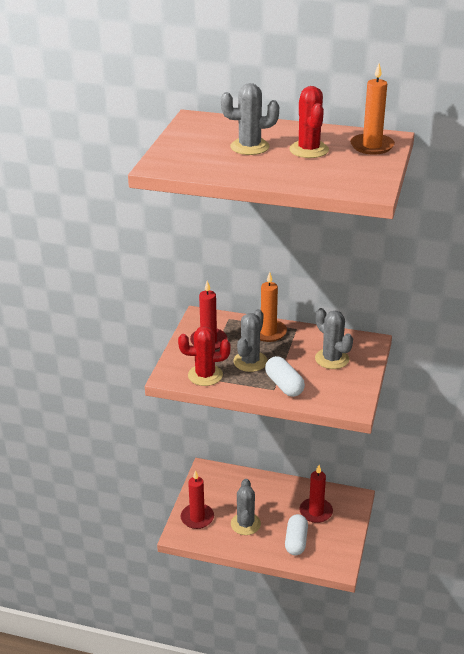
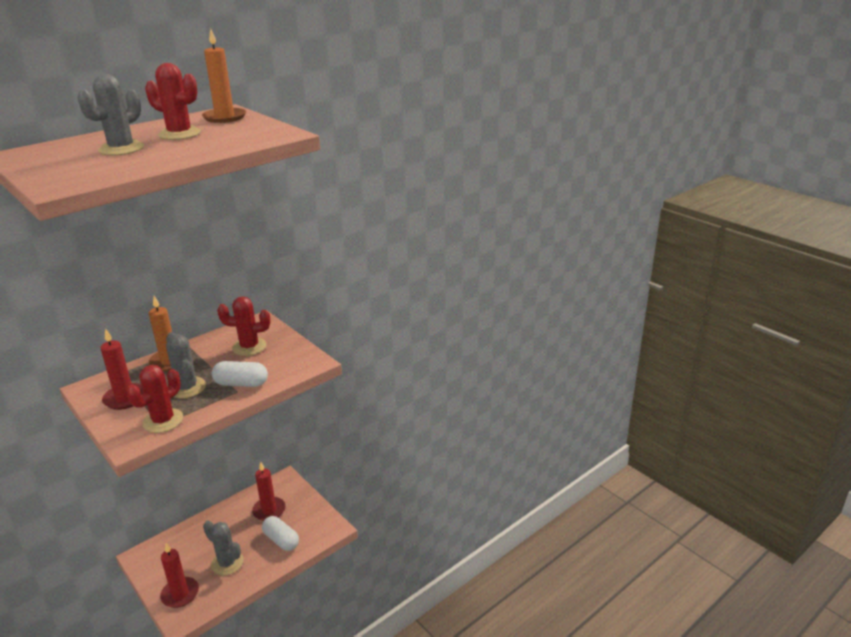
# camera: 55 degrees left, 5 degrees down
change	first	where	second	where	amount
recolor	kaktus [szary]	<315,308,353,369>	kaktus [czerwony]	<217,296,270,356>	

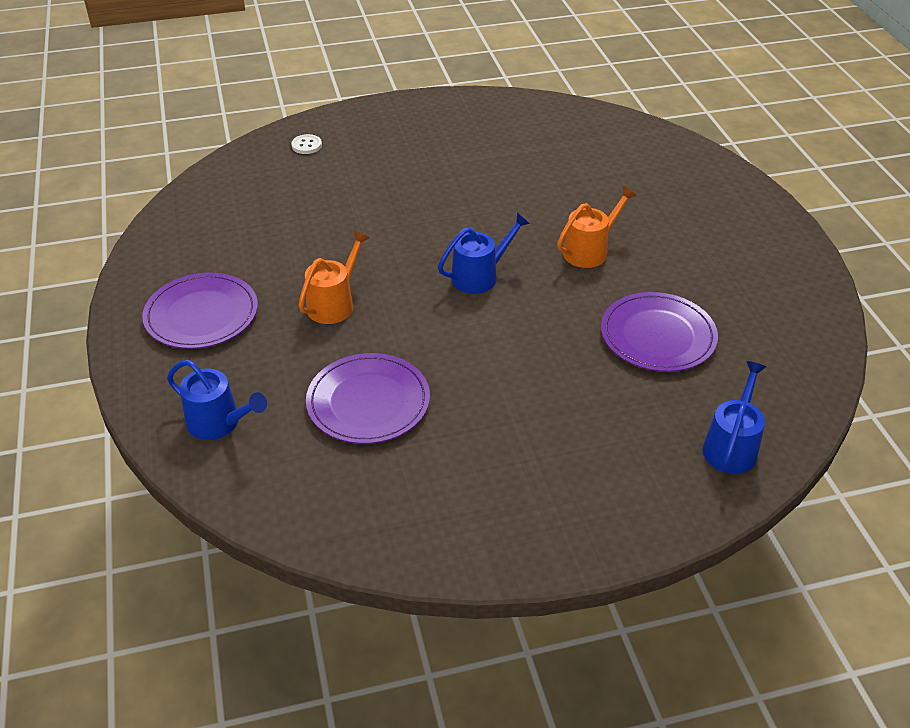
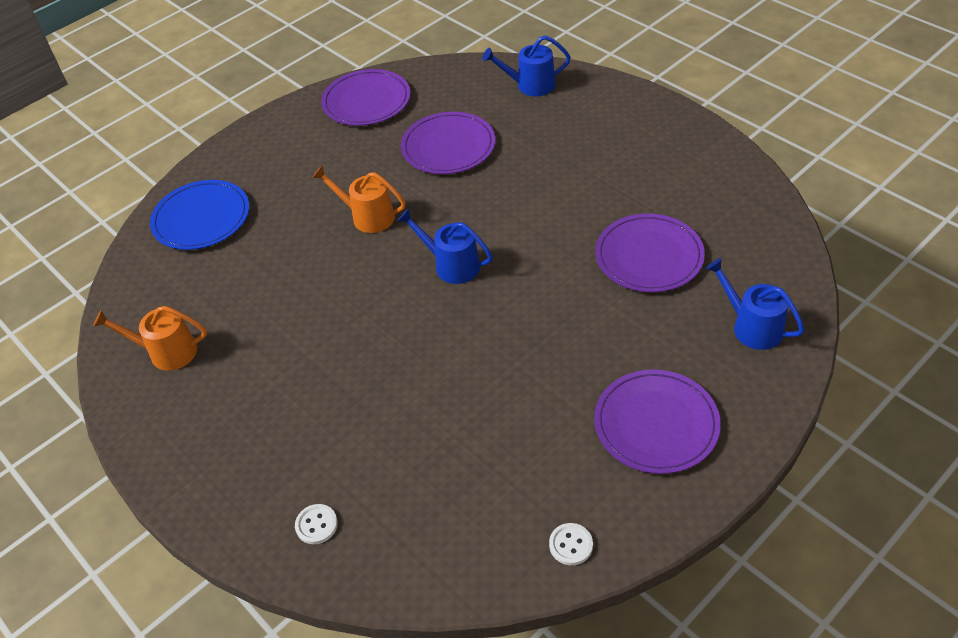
# camera: 115 degrees left, 5 degrees up
change	first	where	second	where	amount
rotate	konewka [niebieski]	<167,360,267,440>		<706,258,804,350>	45 degrees counterclockwise
move	konewka [pomarańczowy]	<298,231,369,324>		<93,306,207,371>	
insert			talerz [niebieski]	<150,180,249,250>	
insert			talerz [fioletowy]	<321,69,411,126>	
insert			guzik [biały]	<549,523,593,565>	

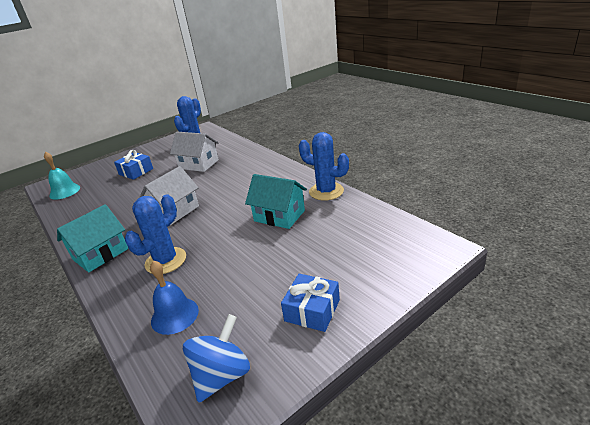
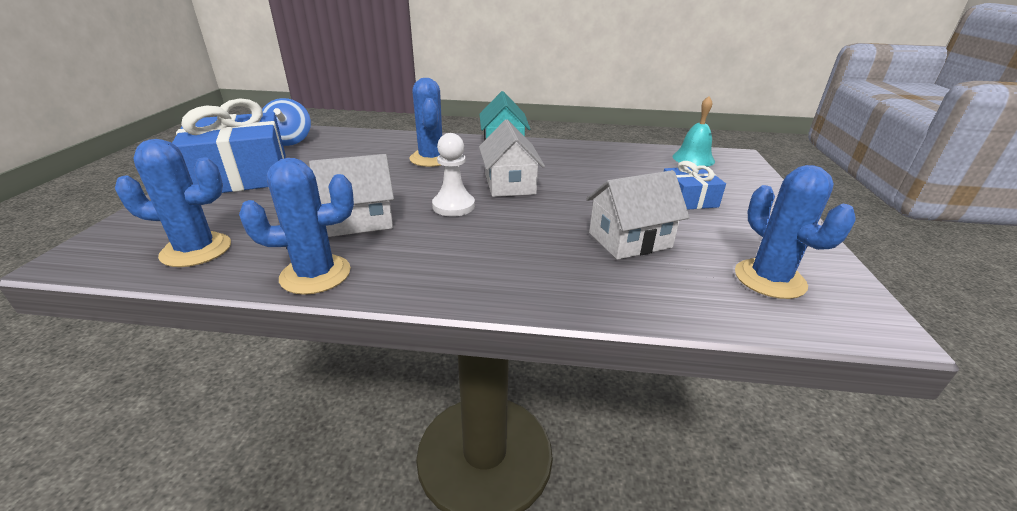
# camera: 130 degrees right, 0 degrees up
change	first	where	second	where	amount
delete	dzwonek [niebieski]	<150,260,199,335>			
recolor	domek [turkusowy]	<245,174,307,229>	domek [biały]	<309,154,394,237>	
resize	prezent [niebieski]	<281,274,340,332>		<172,98,286,193>	x2.01
insert			kaktus [niebieski]	<115,139,231,267>	
insert			pionek [biały]	<432,133,475,216>	

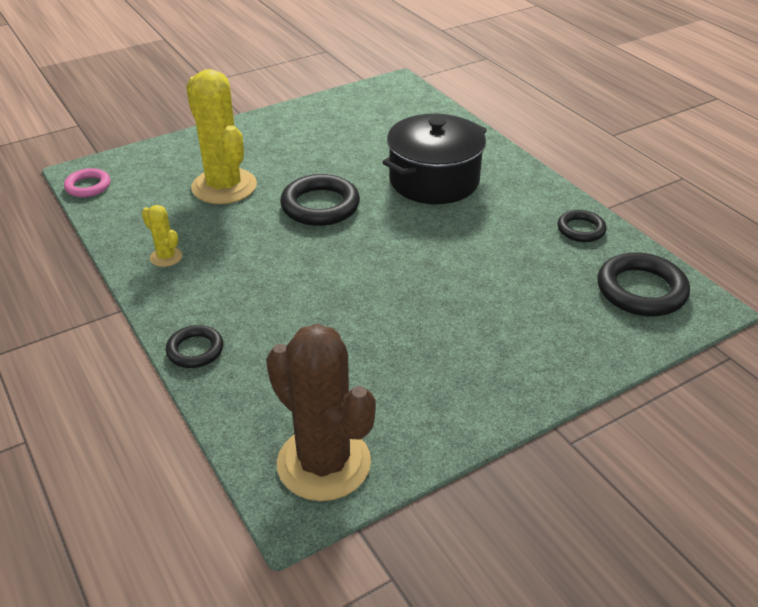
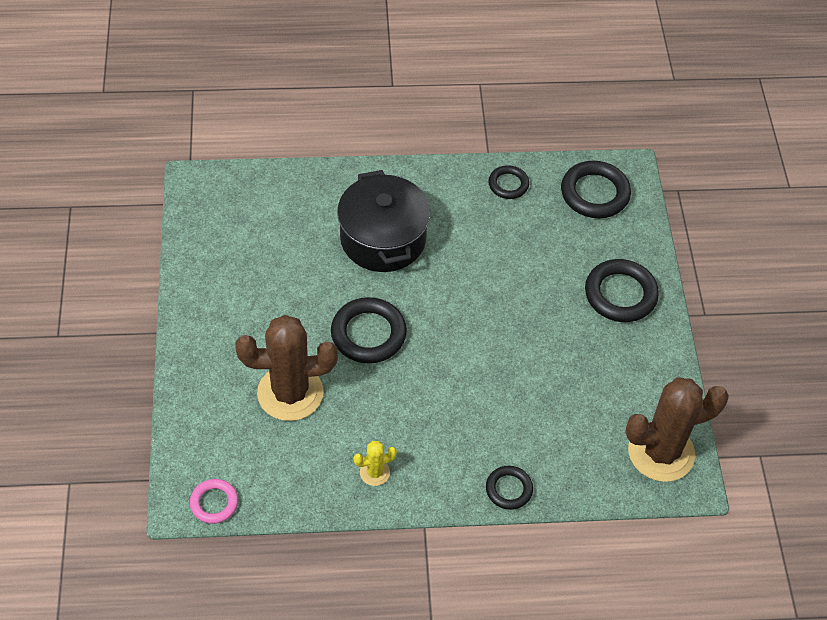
# camera: 65 degrees left, 15 degrees up
change	first	where	second	where	amount
recolor	kaktus [żółty]	<186,69,257,204>	kaktus [brązowy]	<235,315,338,421>	
insert			pierścień [czarny]	<585,259,659,322>	

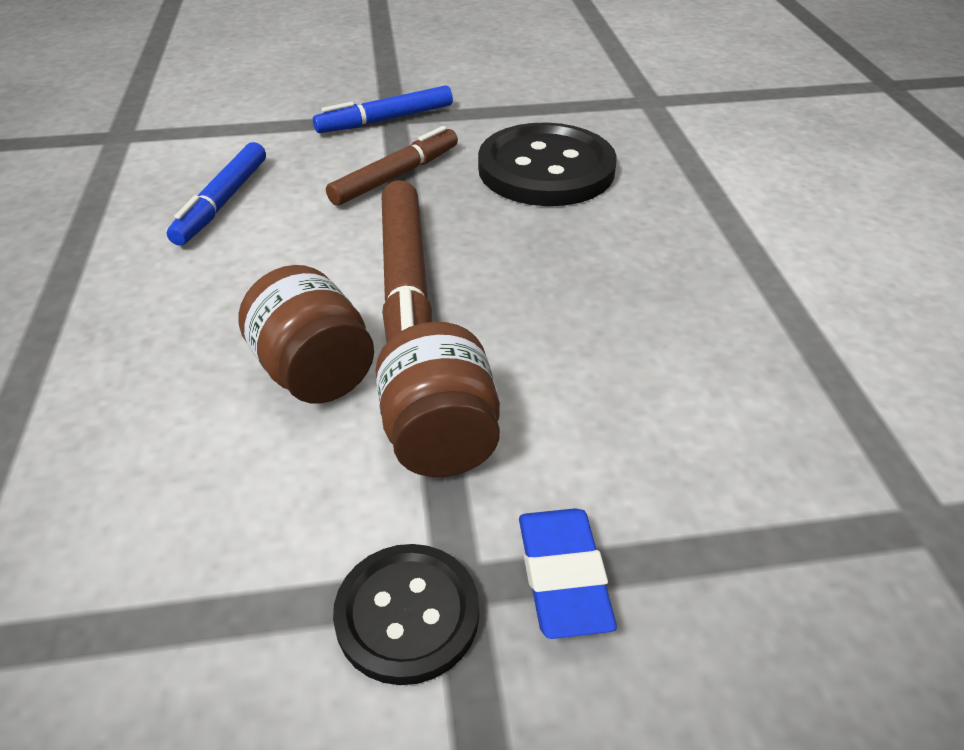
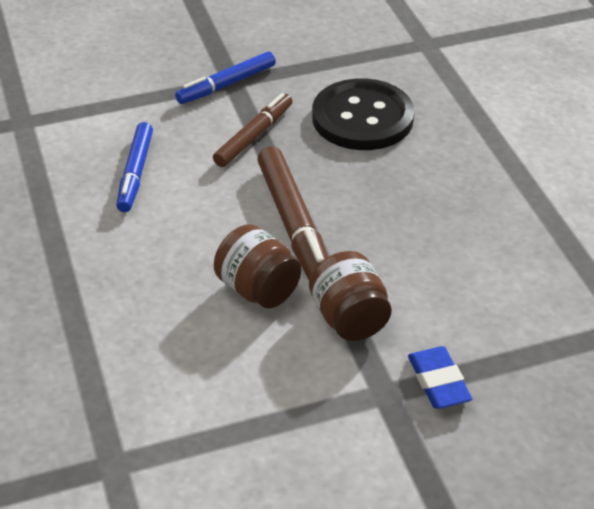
# camera: 10 degrees left, 0 degrees up
change	first	where	second	where	amount
delete	guzik [czarny]	<333,544,479,685>			

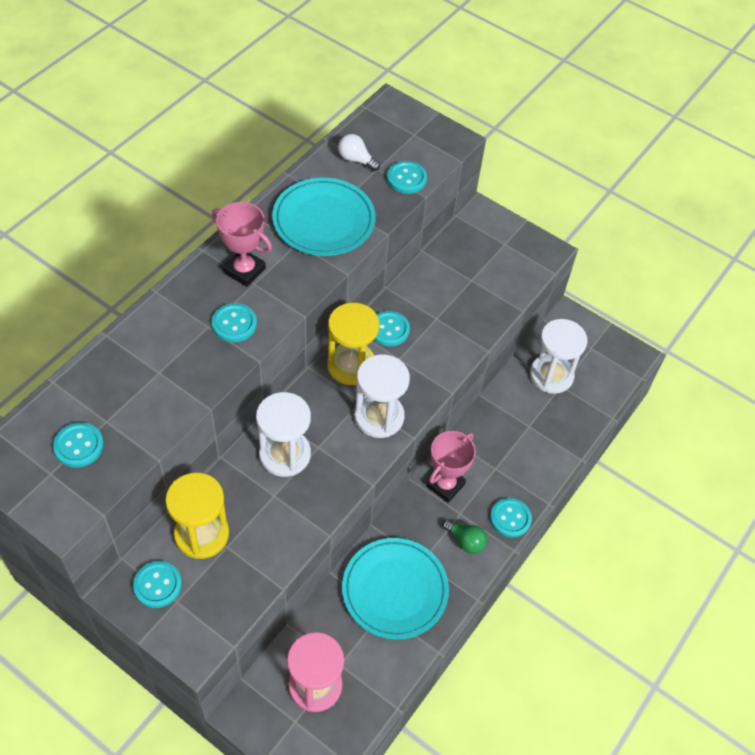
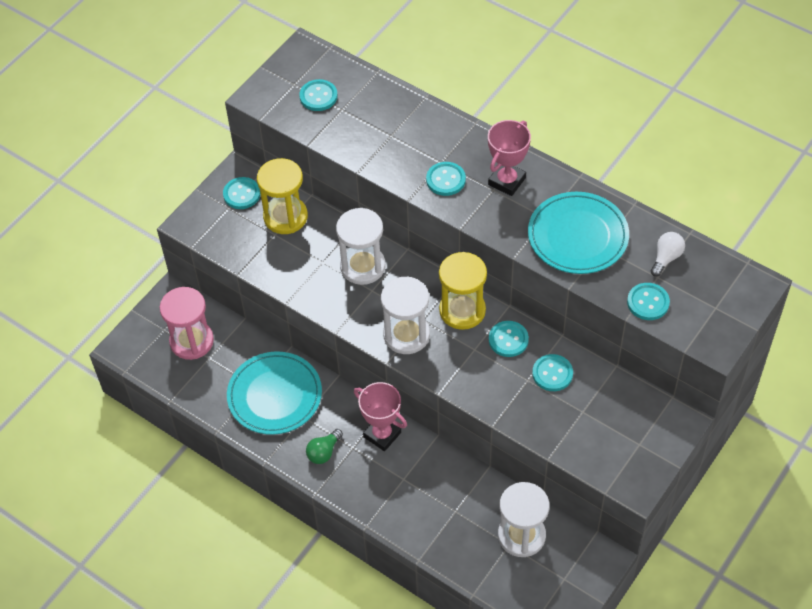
# camera: 95 degrees right, 0 degrees up
change	first	where	second	where	amount
move	guzik [turkusowy]	<490,498,532,538>		<532,354,573,391>	

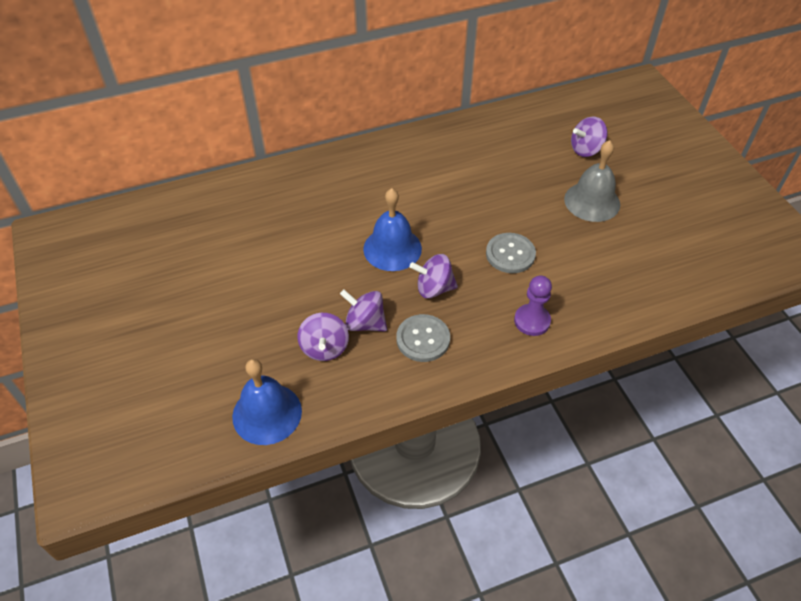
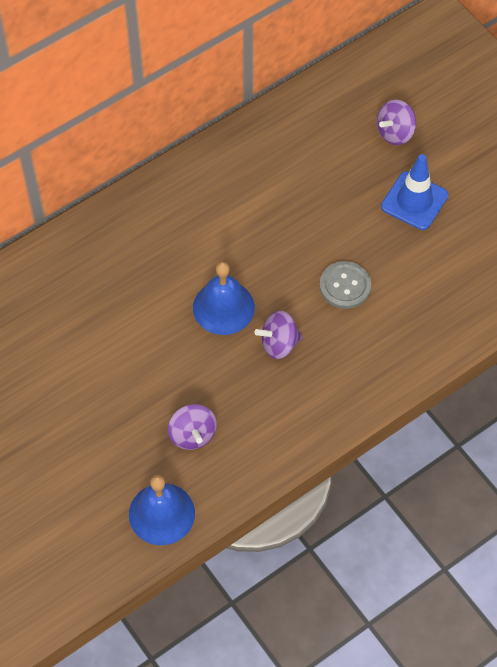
# camera: 15 degrees left, 10 degrees up
change	first	where	second	where	amount
delete	bączek [fioletowy]	<340,290,387,332>			
delete	guzik [szary]	<396,314,450,362>			
delete	pionek [fioletowy]	<514,275,552,336>			
replace	dzwonek [szary]	<564,140,620,222>	pachołek [niebieski]	<381,154,448,230>	

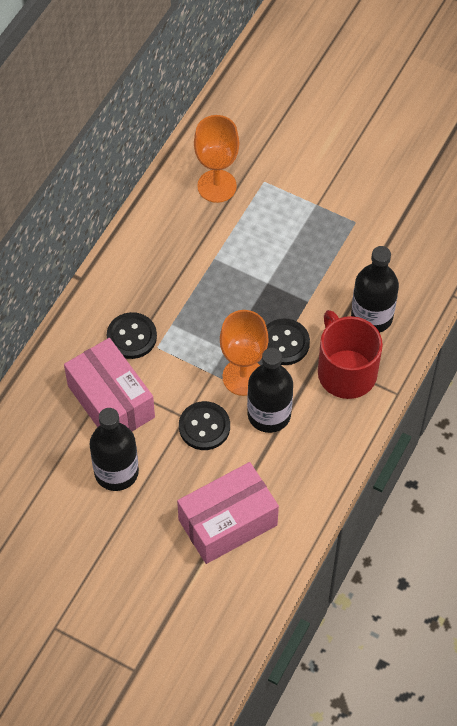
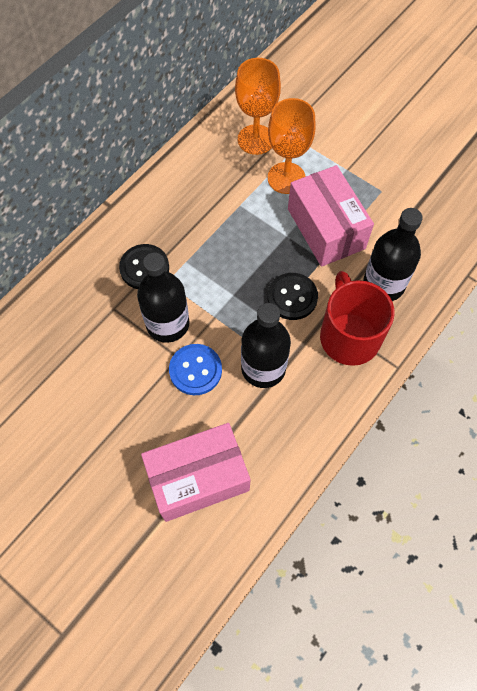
# camera: 10 degrees right, 5 degrees up
change	first	where	second	where	amount
move	pudełko [różowy]	<64,338,155,432>		<288,165,374,267>	
move	butelka [czarny]	<90,408,139,491>		<137,252,190,343>	
recolor	guzik [czarny]	<179,401,230,450>	guzik [niebieski]	<169,344,222,395>	
move	kielich [pomarańczowy]	<220,310,268,396>		<268,98,316,194>	

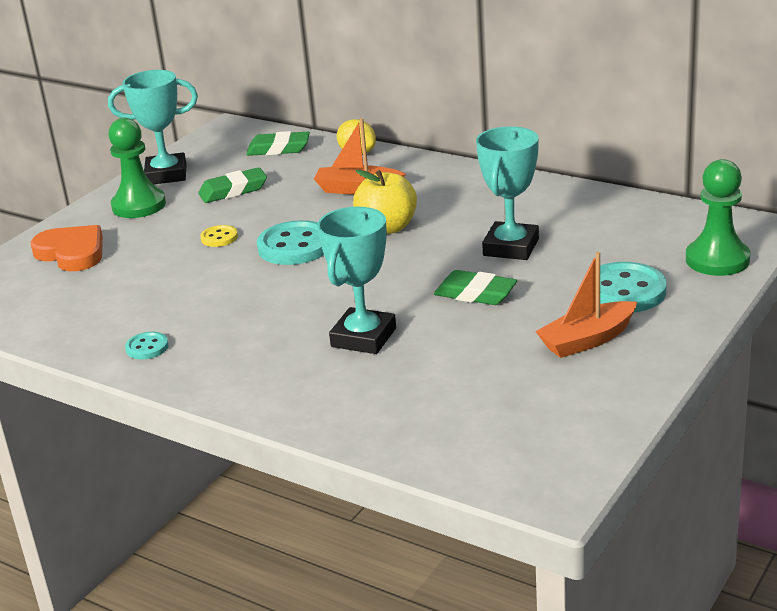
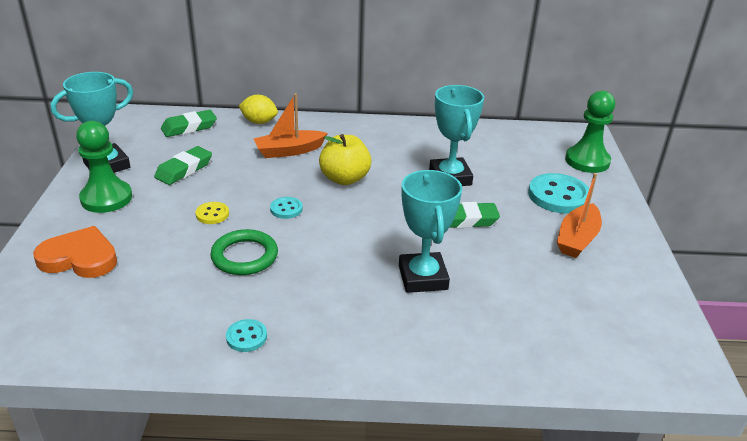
# camera: 35 degrees left, 5 degrees up
change	first	where	second	where	amount
resize	guzik [turkusowy]	<257,220,324,265>		<270,197,303,219>	x0.51
insert			pierścień [zielony]	<210,229,278,275>	

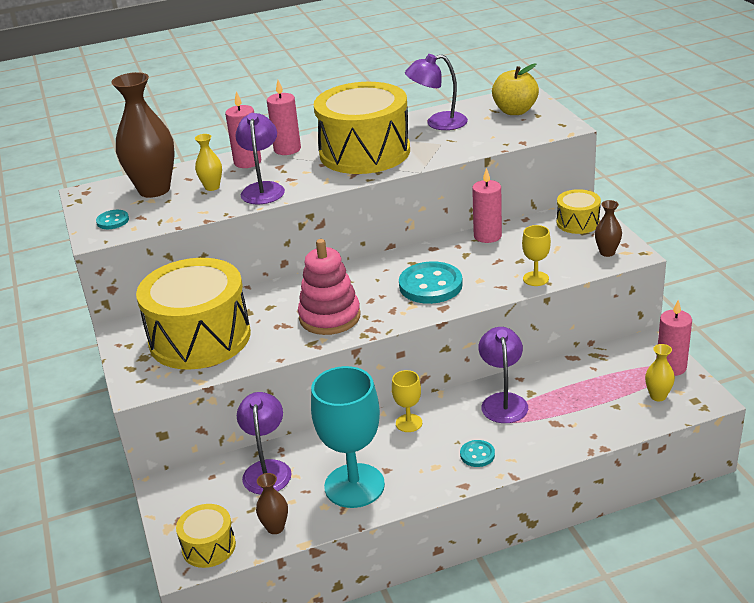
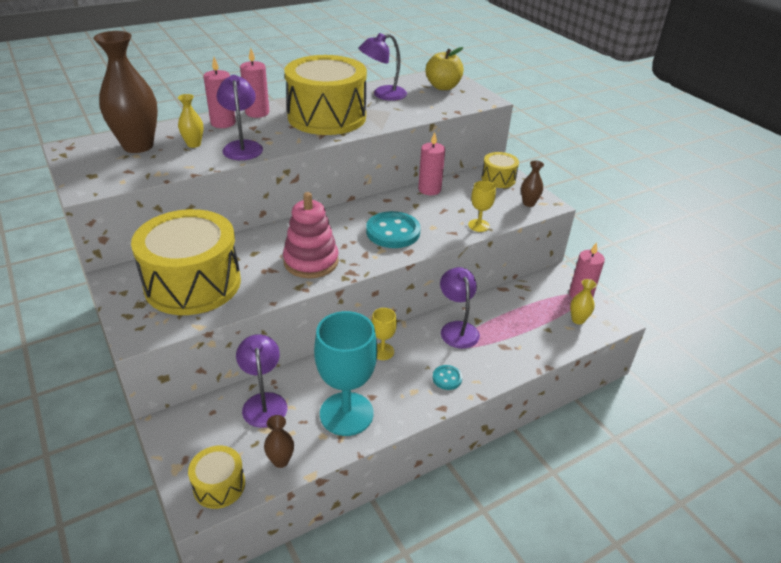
# camera: 15 degrees left, 5 degrees up
change	first	where	second	where	amount
delete	guzik [turkusowy]	<96,210,129,229>			

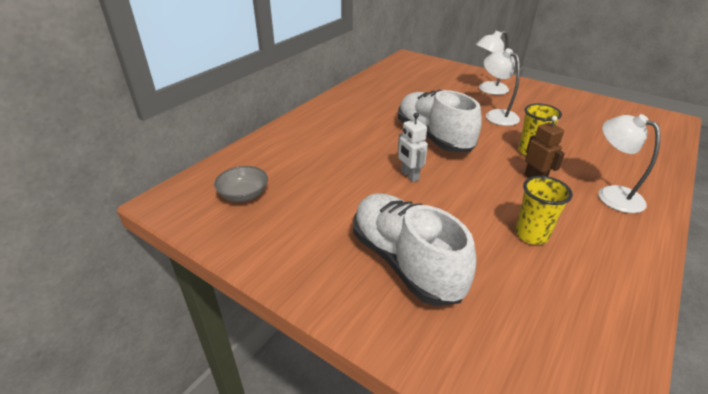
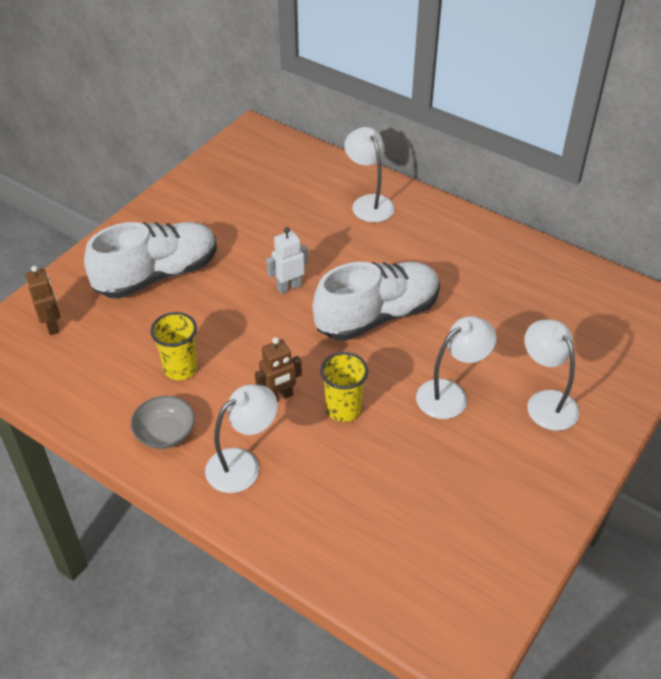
# camera: 90 degrees right, 10 degrees up
change	first	where	second	where	amount
move	miska [szary]	<214,166,268,202>		<131,396,195,449>	
insert			robot [brązowy]	<26,266,60,335>	
insert			lampka [biały]	<344,127,395,222>	

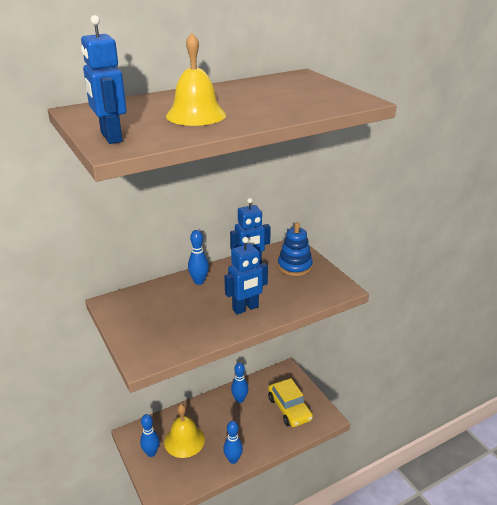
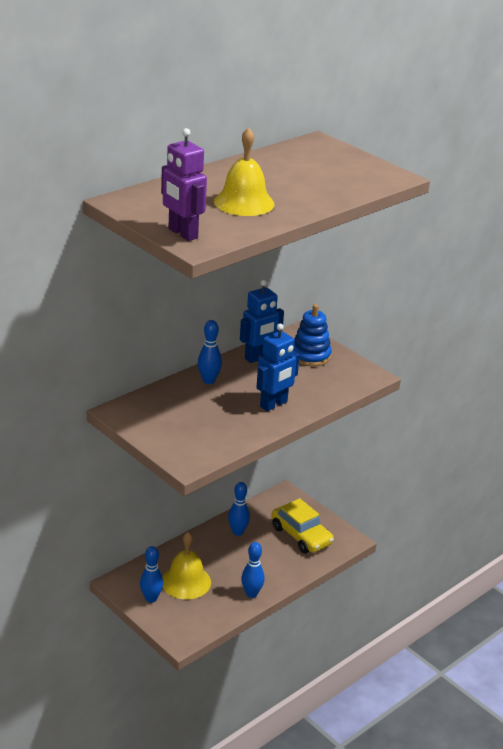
# camera: 15 degrees left, 0 degrees up
change	first	where	second	where	amount
recolor	robot [niebieski]	<81,15,126,144>	robot [fioletowy]	<161,128,207,241>	

